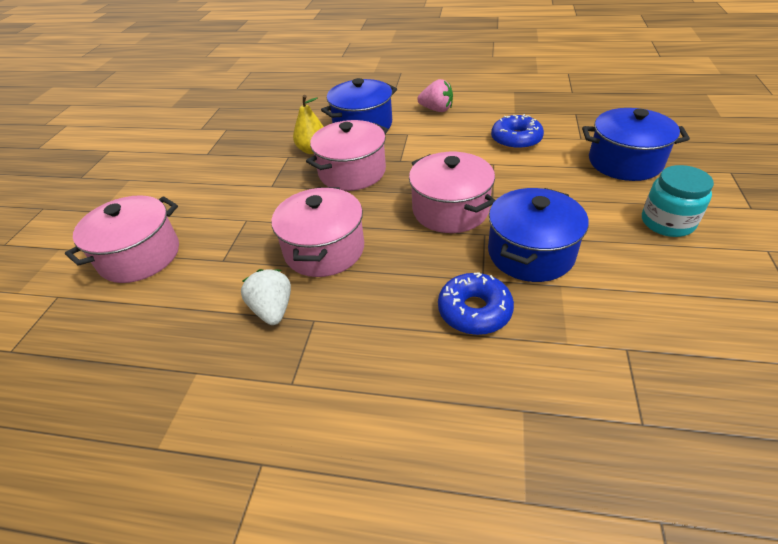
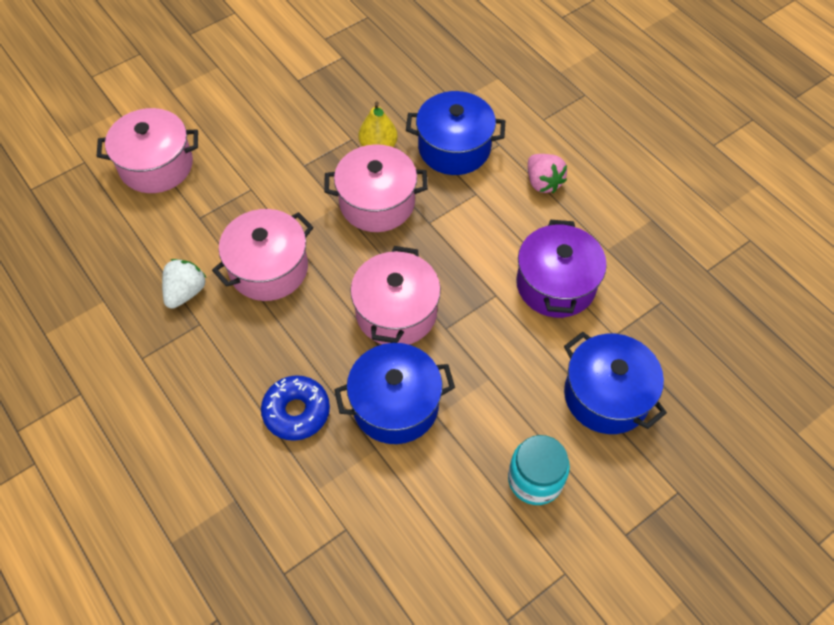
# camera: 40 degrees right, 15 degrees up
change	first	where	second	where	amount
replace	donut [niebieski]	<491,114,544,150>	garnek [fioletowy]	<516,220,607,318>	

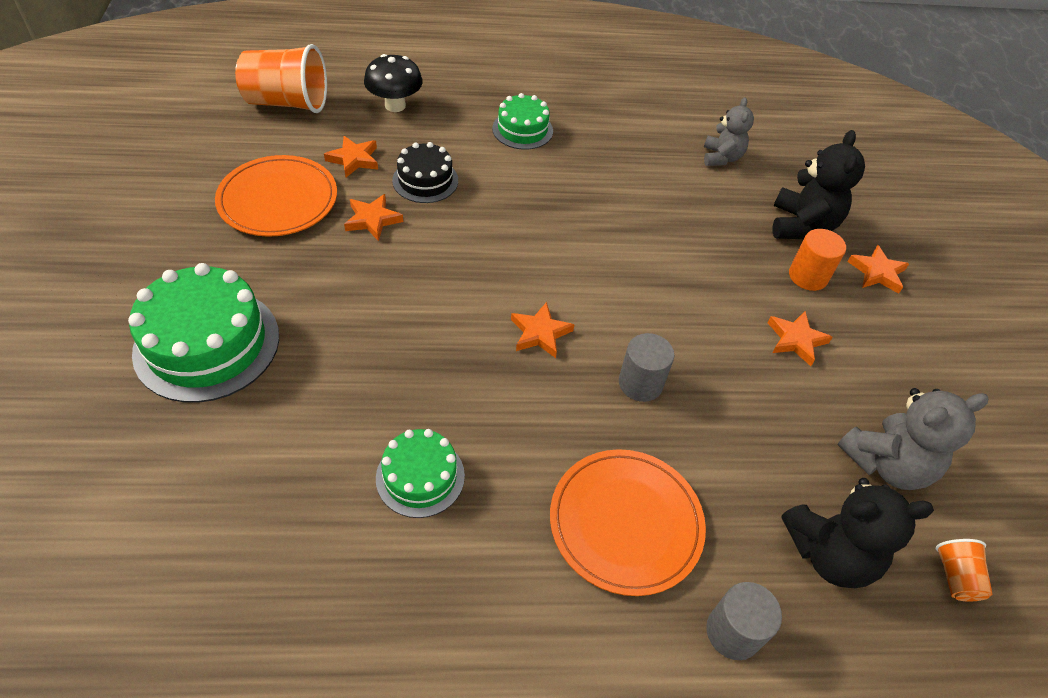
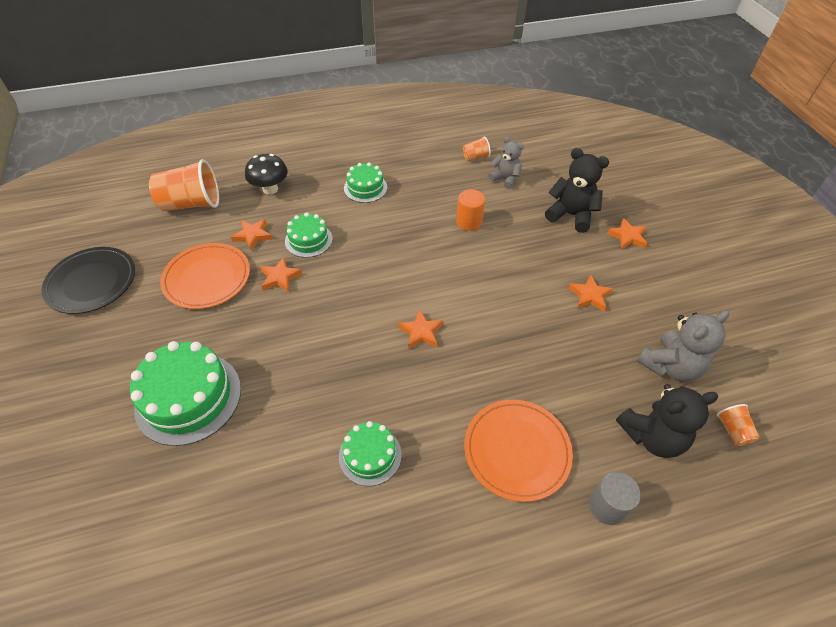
# camera: 10 degrees left, 0 degrees up
change	first	where	second	where	amount
recolor	tort [czarny]	<392,142,458,203>	tort [zielony]	<285,212,333,258>	
delete	walec [szary]	<619,333,674,402>			
rotate	miś [szary]	<704,97,754,166>		<488,137,524,189>	45 degrees counterclockwise
rotate	miś [czarny]	<773,130,865,239>		<545,148,609,233>	60 degrees counterclockwise
move	walec [pomarańczowy]	<789,229,846,291>		<456,190,485,231>	
insert			talerz [czarny]	<42,247,135,314>	
insert			szklanka [pomarańczowy]	<463,136,491,161>	

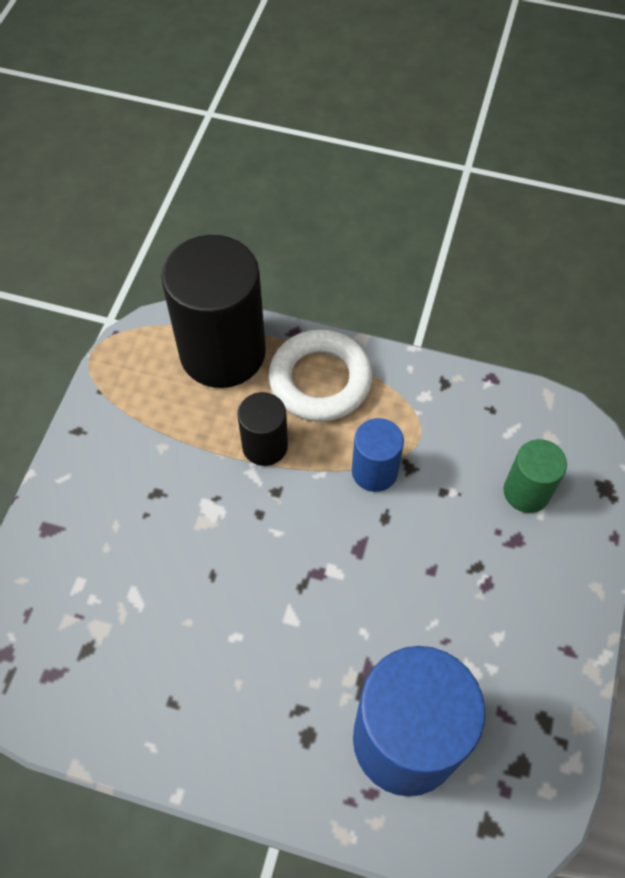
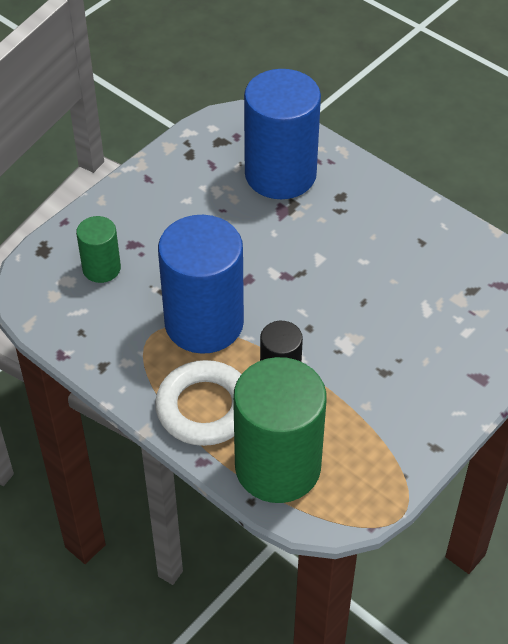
# camera: 155 degrees left, 10 degrees down
change	first	where	second	where	amount
recolor	walec [czarny]	<161,235,266,388>	walec [zielony]	<233,357,327,503>	
resize	walec [niebieski]	<352,418,404,492>		<158,215,244,354>	x1.99

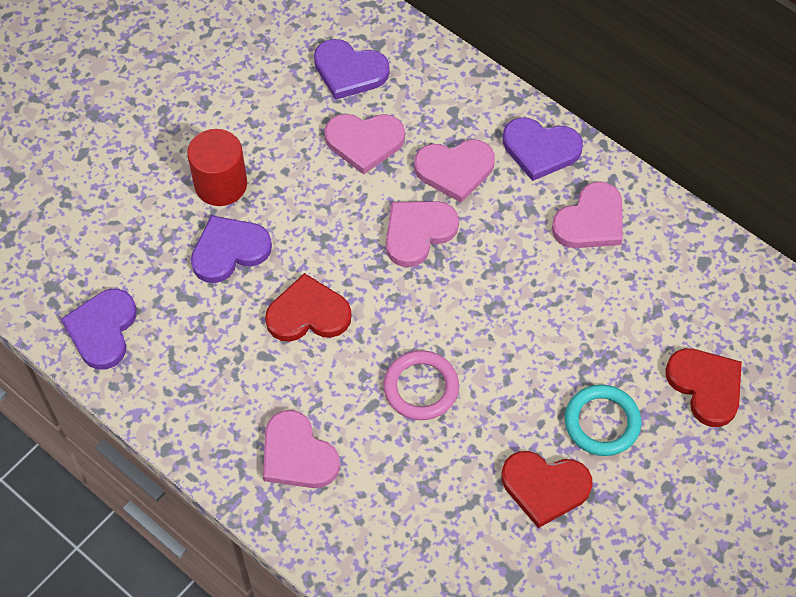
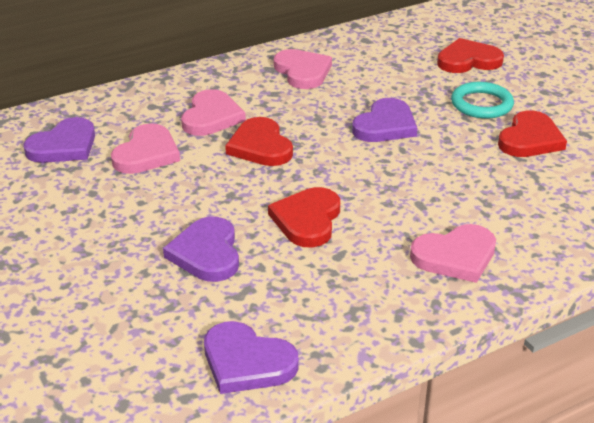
# camera: 70 degrees left, 25 degrees down
change	first	where	second	where	amount
delete	walec [czerwony]	<187,129,247,206>			
delete	pierścień [różowy]	<383,350,459,420>			
recolor	serce [różowy]	<386,201,459,267>	serce [czerwony]	<225,117,293,166>	
move	serce [fioletowy]	<503,117,583,181>		<352,98,417,142>	

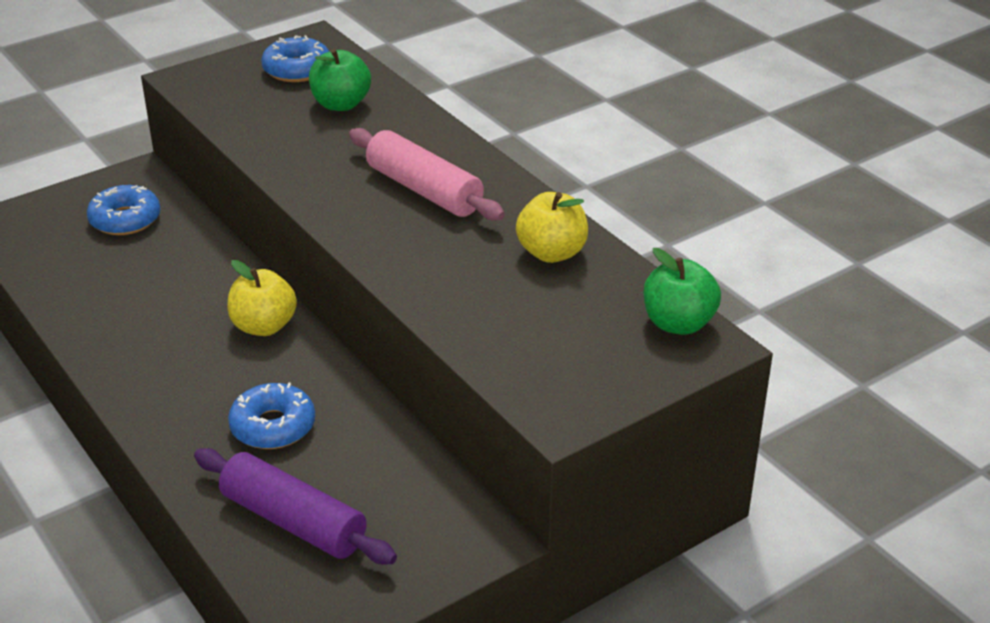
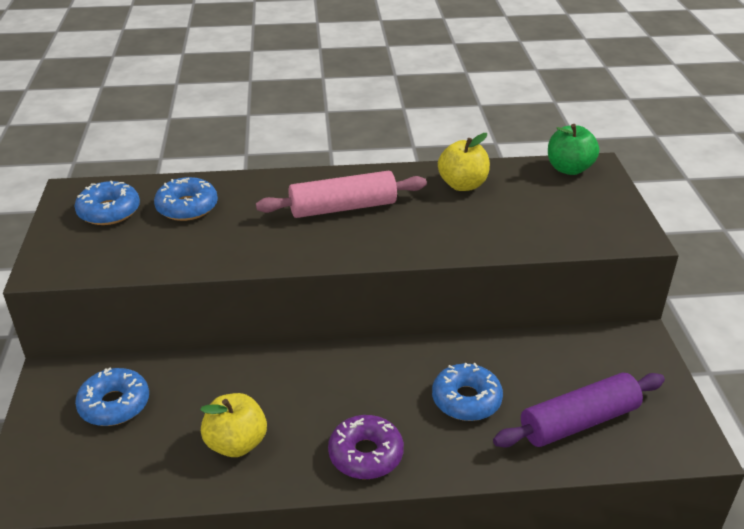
# camera: 60 degrees left, 0 degrees up
change	first	where	second	where	amount
move	jabłko [żółty]	<227,260,297,336>		<200,393,267,457>	
replace	jabłko [zielony]	<309,49,371,111>	donut [niebieski]	<154,177,218,221>	
insert			donut [fioletowy]	<328,415,404,479>	

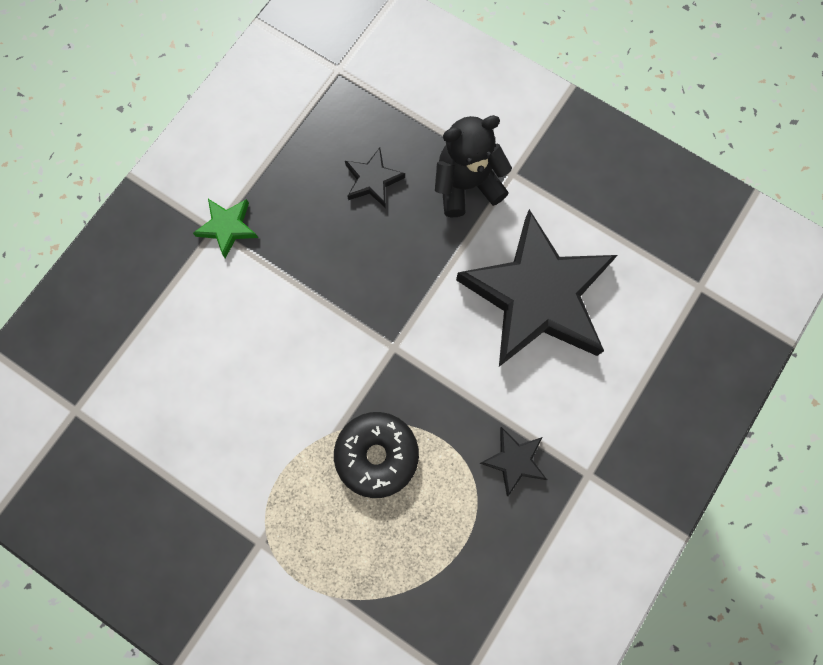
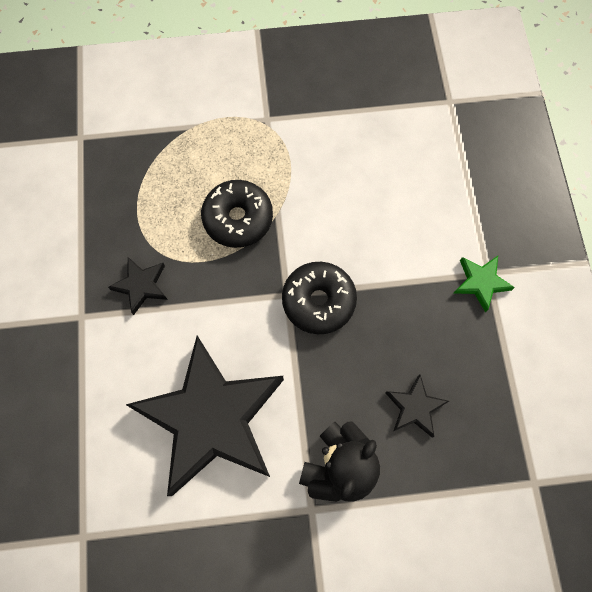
# camera: 140 degrees right, 5 degrees down
change	first	where	second	where	amount
insert			donut [czarny]	<282,262,357,334>	

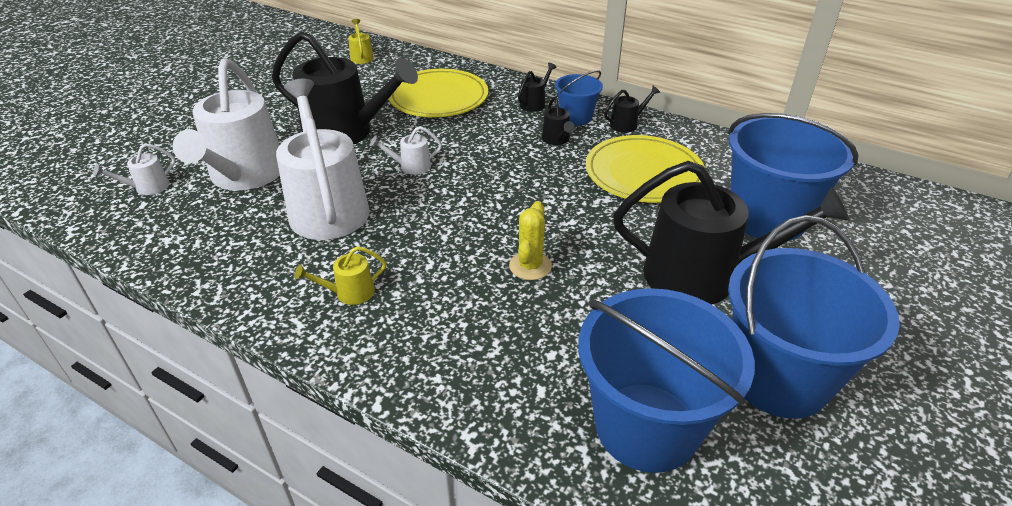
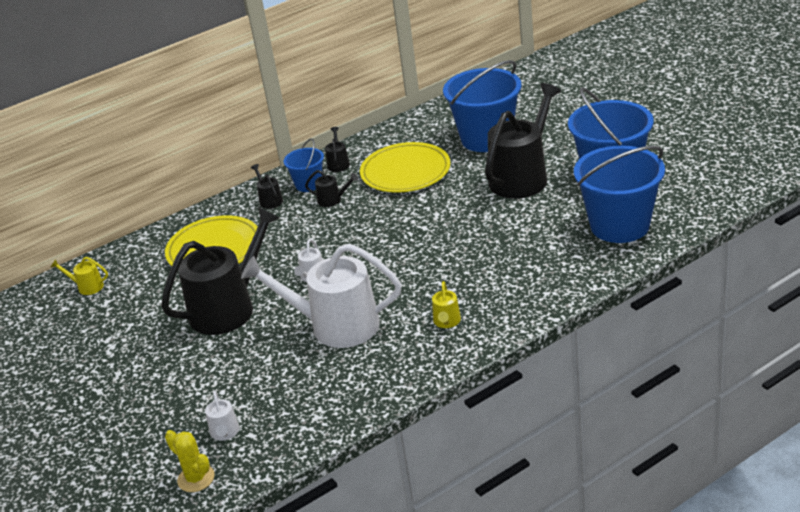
# camera: 60 degrees left, 5 degrees down
change	first	where	second	where	amount
delete	konewka [biały]	<173,58,280,191>			
move	kaktus [żółty]	<509,201,552,280>		<165,430,215,492>	

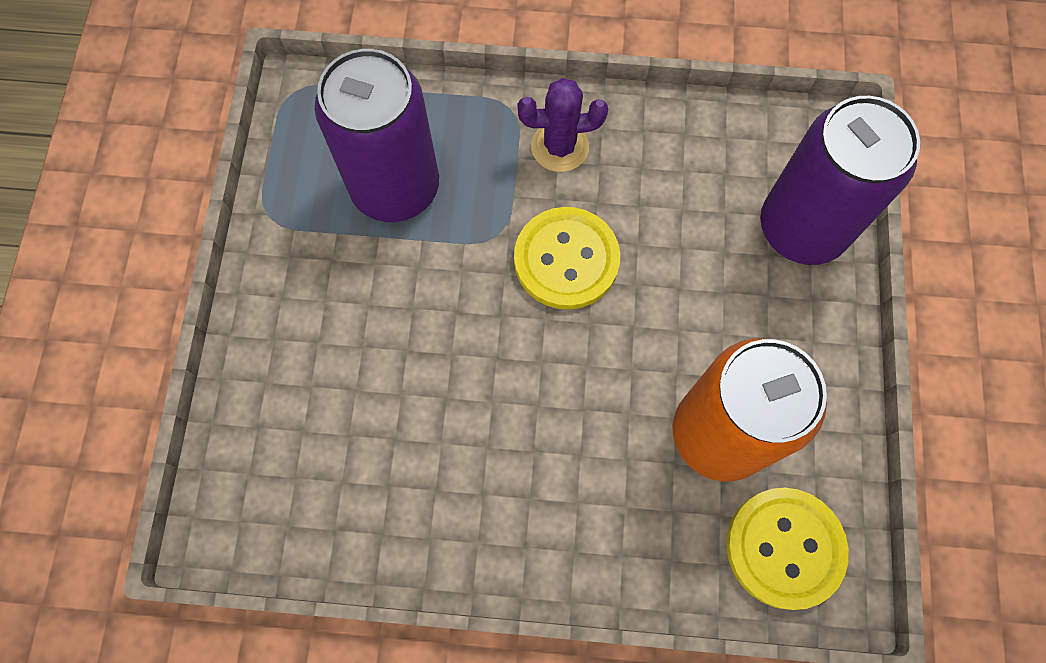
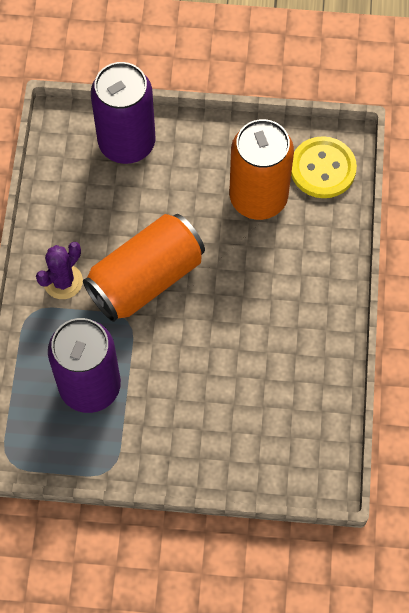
# camera: 90 degrees left, 5 degrees down
change	first	where	second	where	amount
replace	guzik [żółty]	<514,207,620,310>	puszka [pomarańczowy]	<83,214,205,322>	
rotate	kaktus [fioletowy]	<518,78,608,172>		<36,242,83,299>	45 degrees clockwise

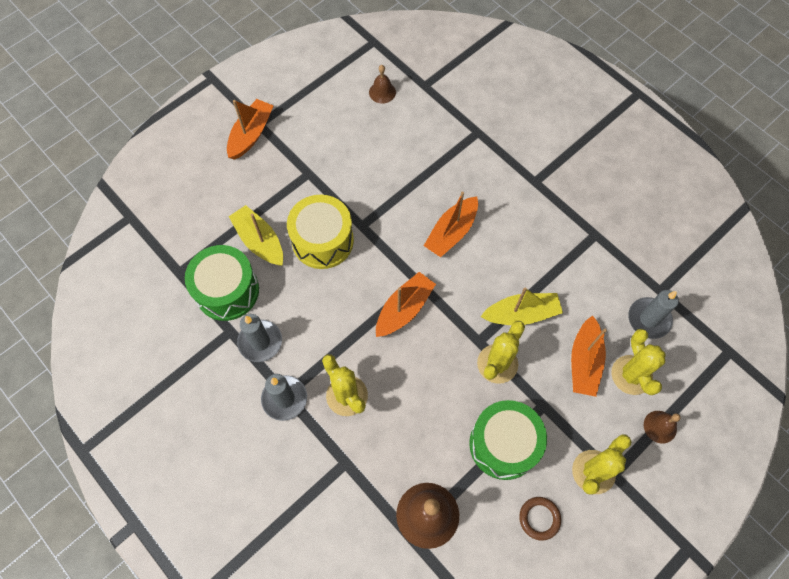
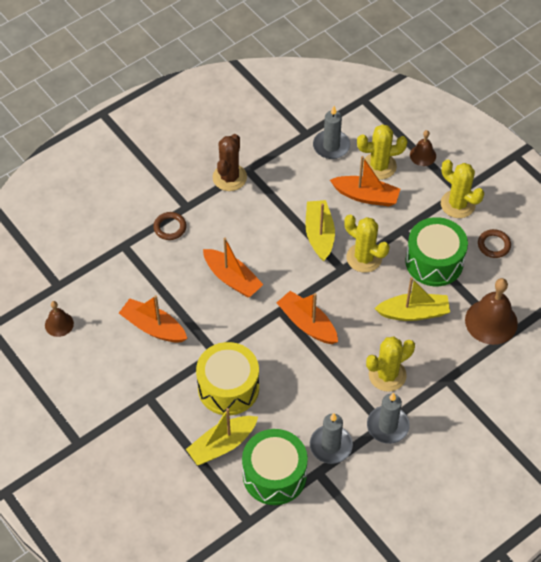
# camera: 85 degrees left, 10 degrees down
change	first	where	second	where	amount
move	łódka [pomarańczowy]	<227,99,274,160>		<119,295,188,343>	
insert			pierścień [brązowy]	<153,212,187,240>	
insert			kaktus [brązowy]	<213,134,247,191>	
insert			łódka [żółty]	<374,277,450,321>	

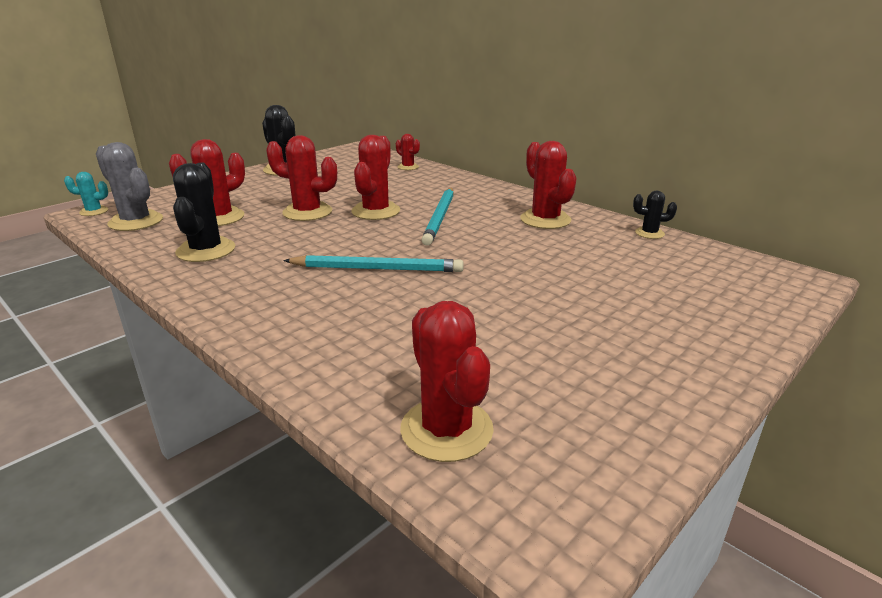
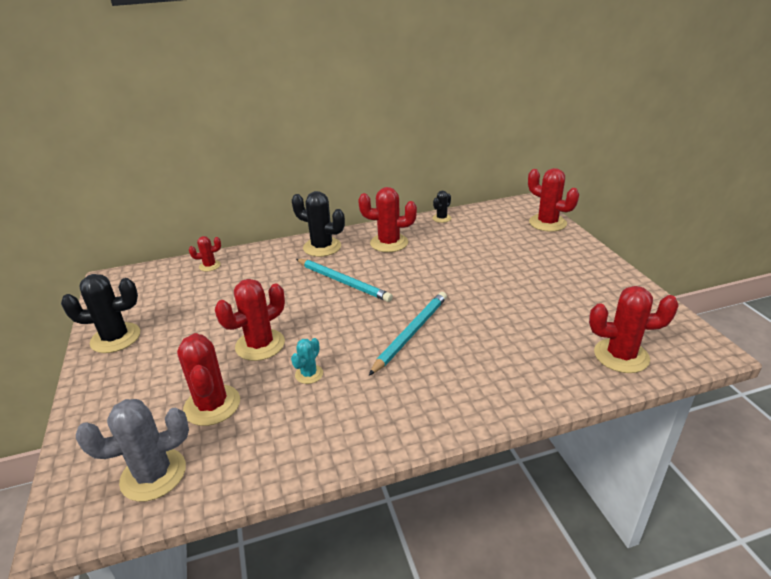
# camera: 60 degrees left, 5 degrees up
change	first	where	second	where	amount
move	kaktus [turkusowy]	<64,172,108,216>		<291,338,323,384>	
move	kaktus [czarny]	<173,163,235,262>		<292,191,345,257>	
move	kaktus [czerwony]	<351,135,400,220>		<528,168,579,232>	

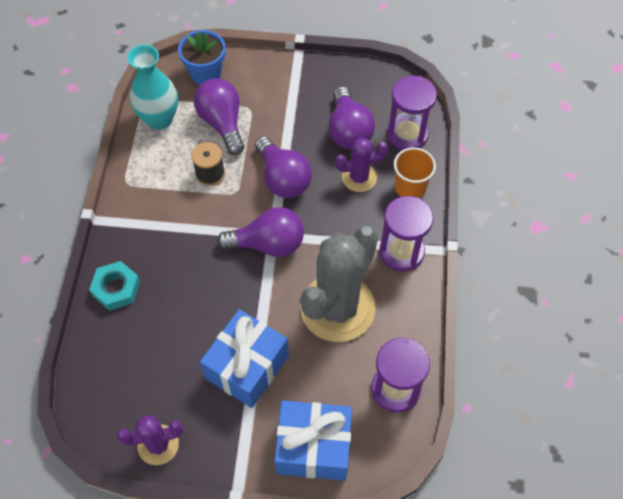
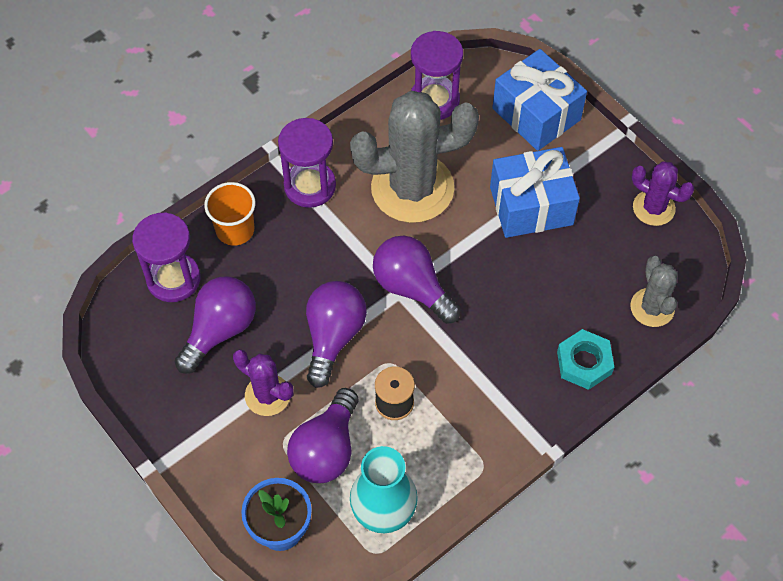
# camera: 135 degrees left, 0 degrees up
change	first	where	second	where	amount
move	kaktus [fioletowy]	<335,138,388,192>		<233,349,293,416>	
insert			kaktus [szary]	<630,256,678,327>	

